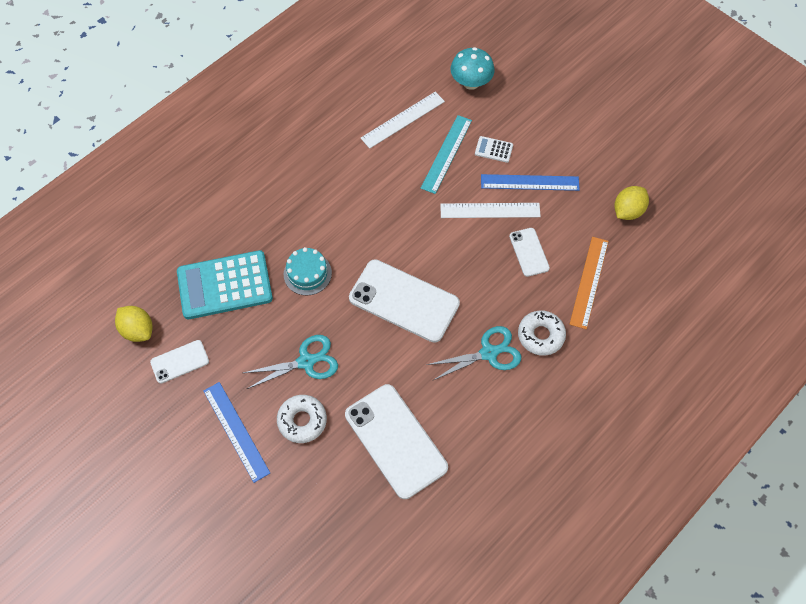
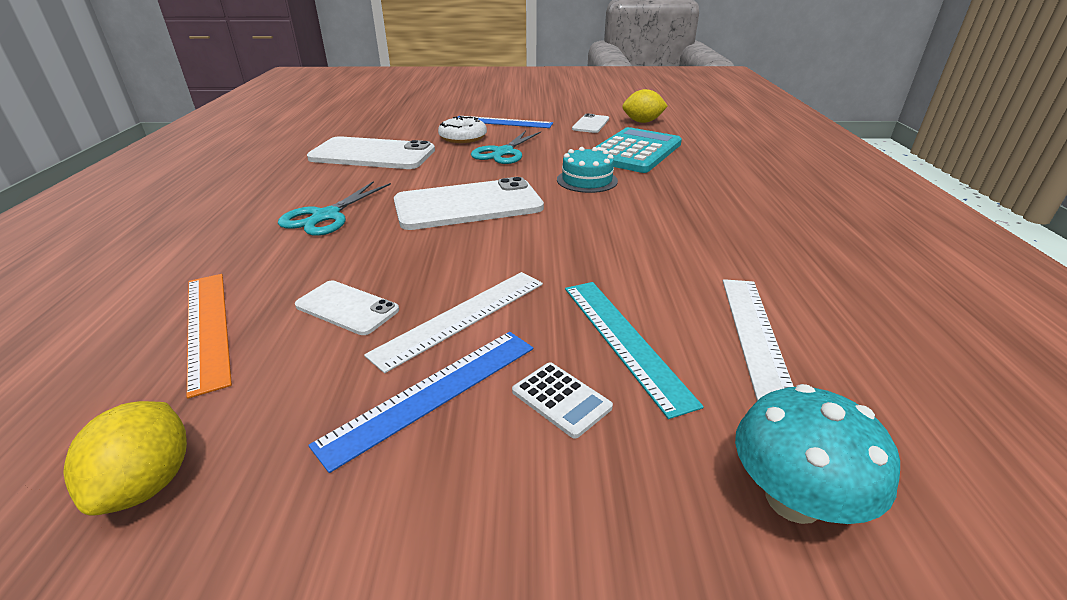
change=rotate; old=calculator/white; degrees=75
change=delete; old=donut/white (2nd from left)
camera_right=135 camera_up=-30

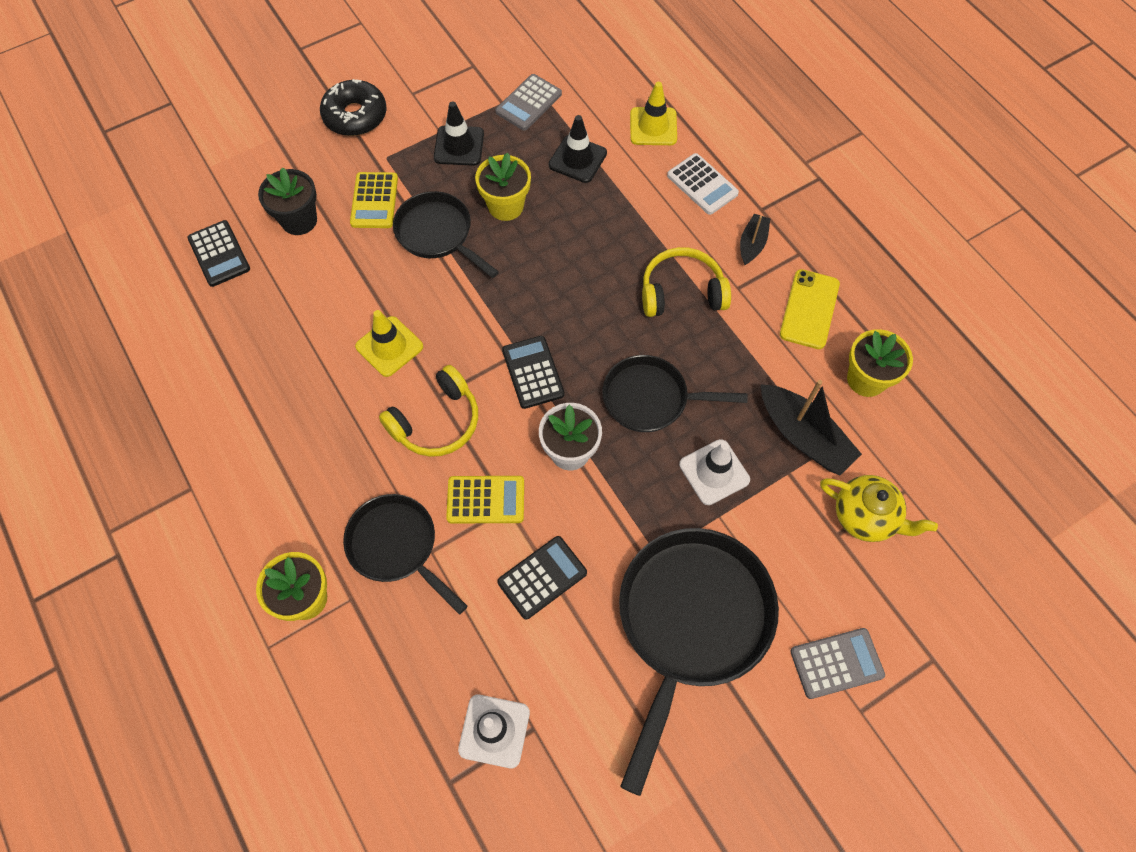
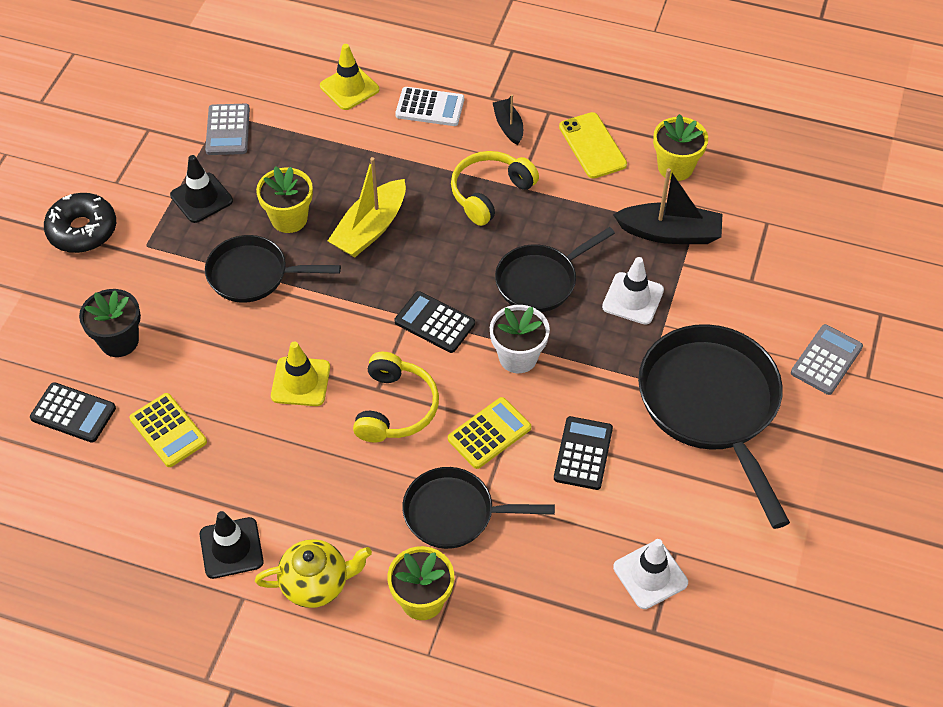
change=move; old=calculator/yellow (1st from left)
change=move; old=traffic cone/black (2nd from left)
change=move; old=teapot/yellow
change=insert; new=boat/yellow
camera_right=-40 camera_up=-10

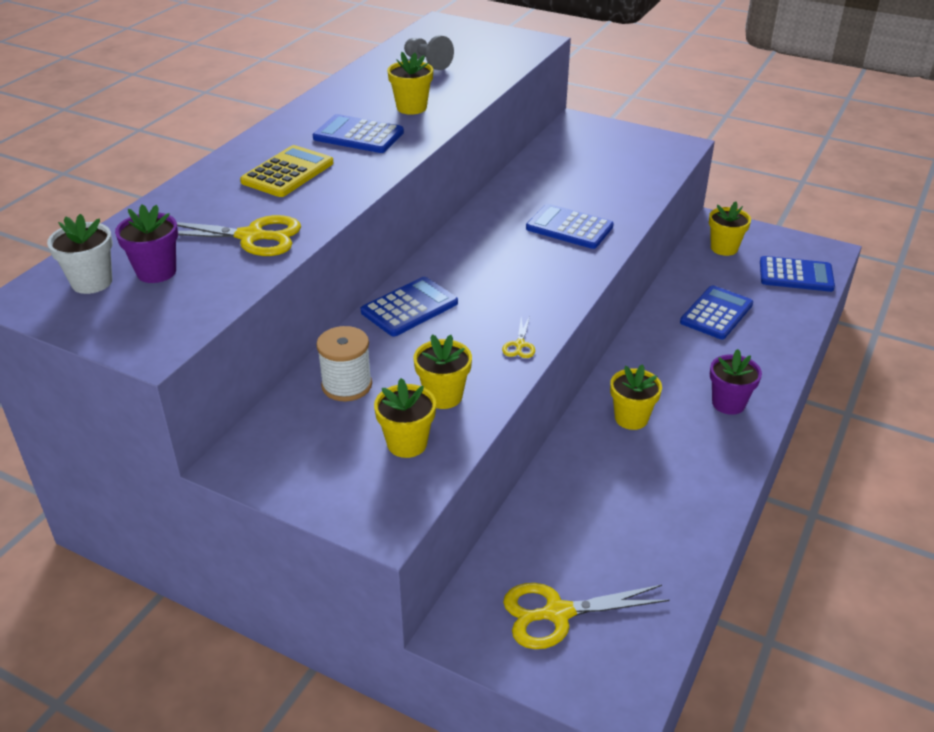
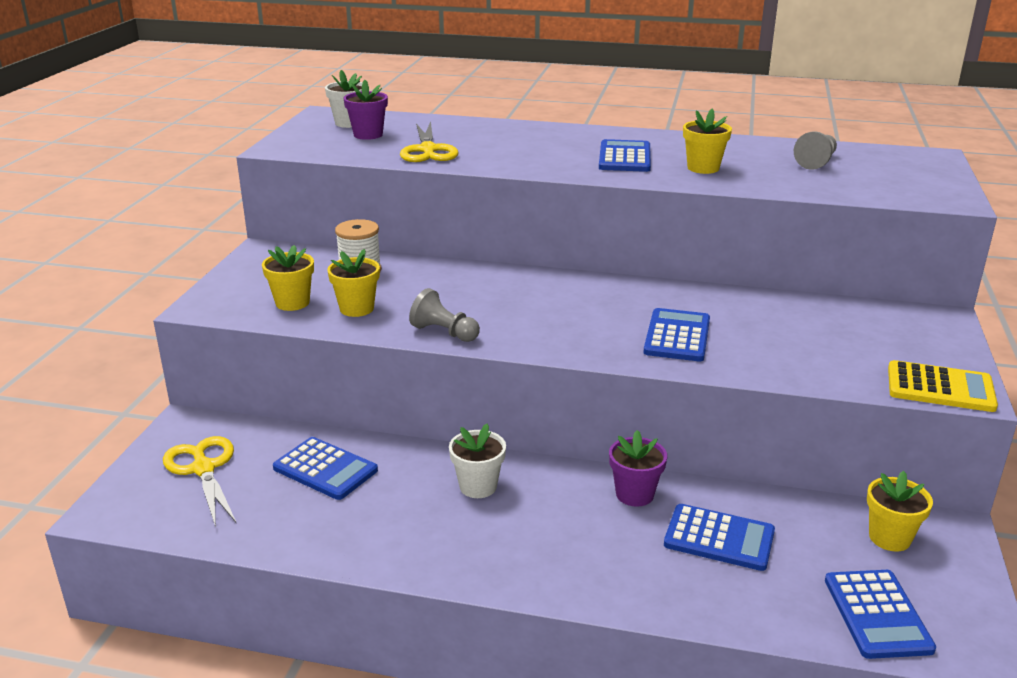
change=move; old=calculator/yellow
change=move; old=calculator/blue (2nd from left in the first image); new=calculator/blue (1st from left)
change=replace; old=scissors/yellow (2nd from left); new=pawn/grey (1st from left)
change=recolor; old=flower pot/yellow (4th from left); new=flower pot/white (2nd from left)
change=move; old=flower pot/purple (2nd from left)
camera_right=75 camera_up=-10

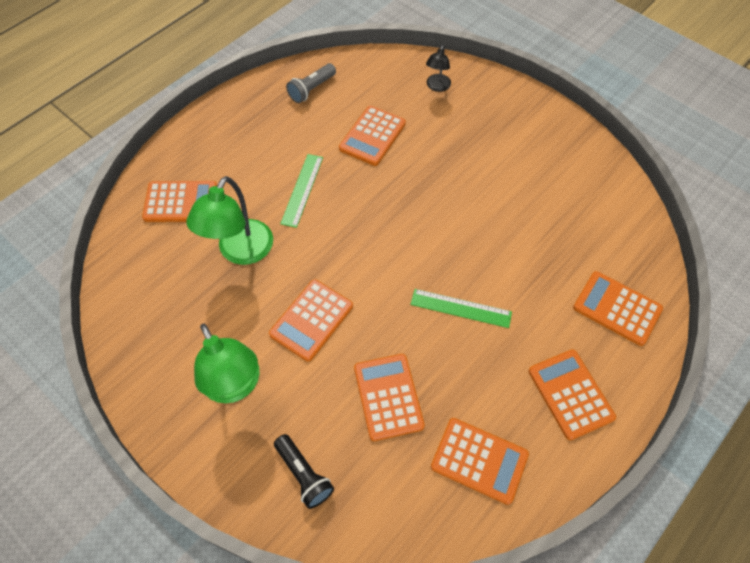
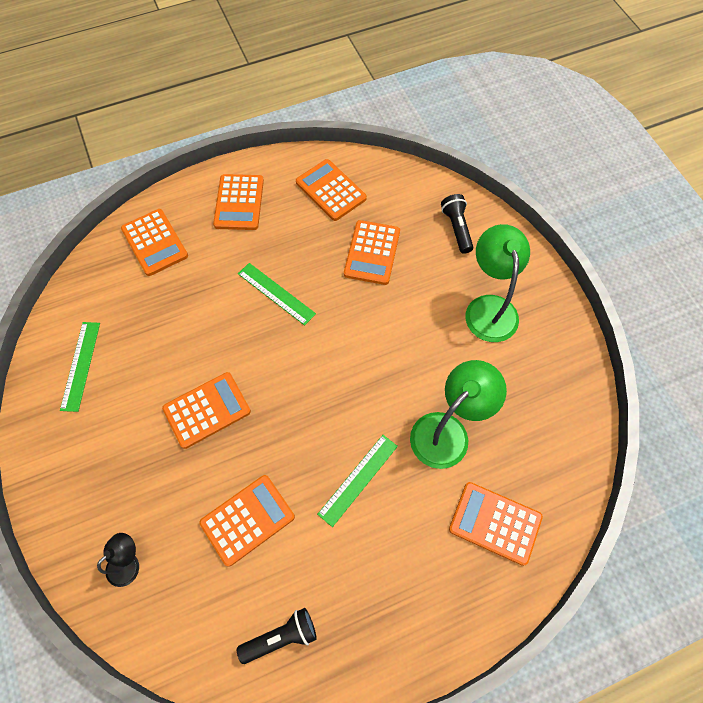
change=move; old=calculator/orange (2nd from left)
change=recolor; old=flashlight/grey; new=flashlight/black (1st from left)
change=insert; new=ruler/green (1st from left)
camera_right=-155 camera_up=5

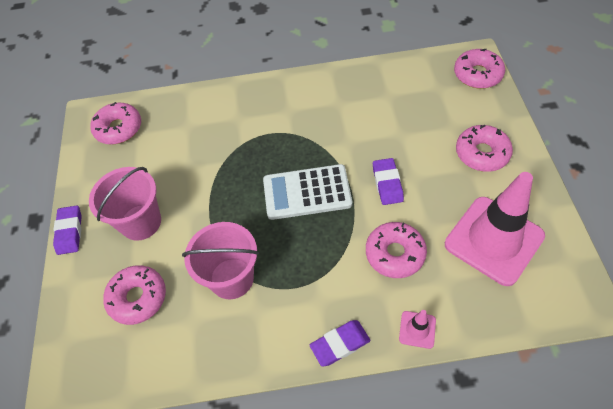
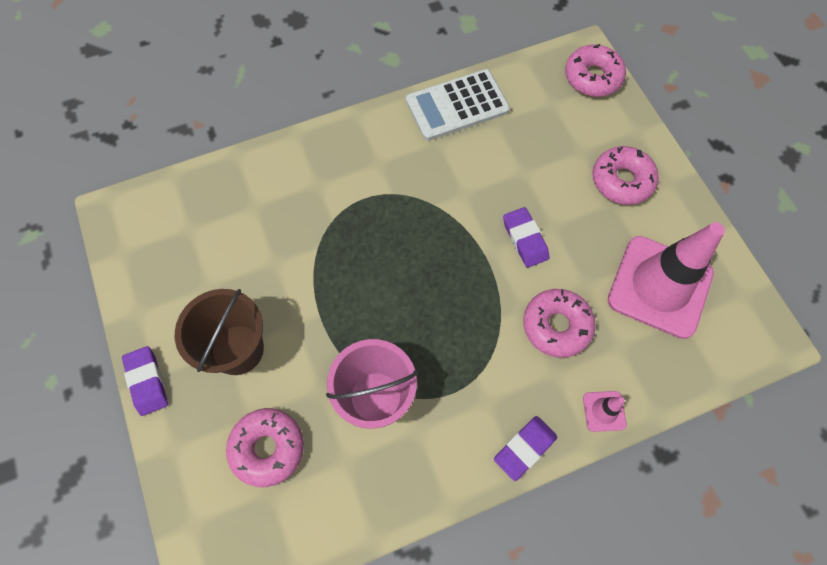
change=recolor; old=bucket/pink (1st from left); new=bucket/brown
change=delete; old=donut/pink (1st from left)
change=move; old=calculator/white
camera_right=-20 camera_up=10

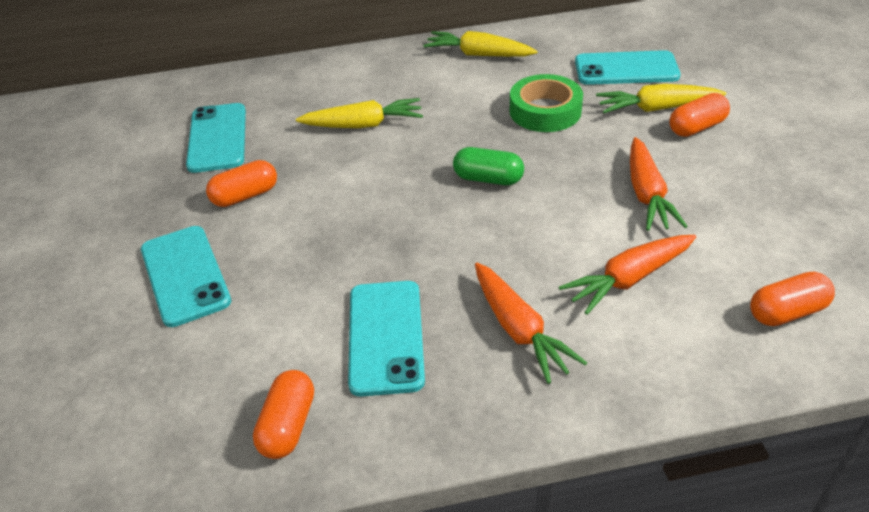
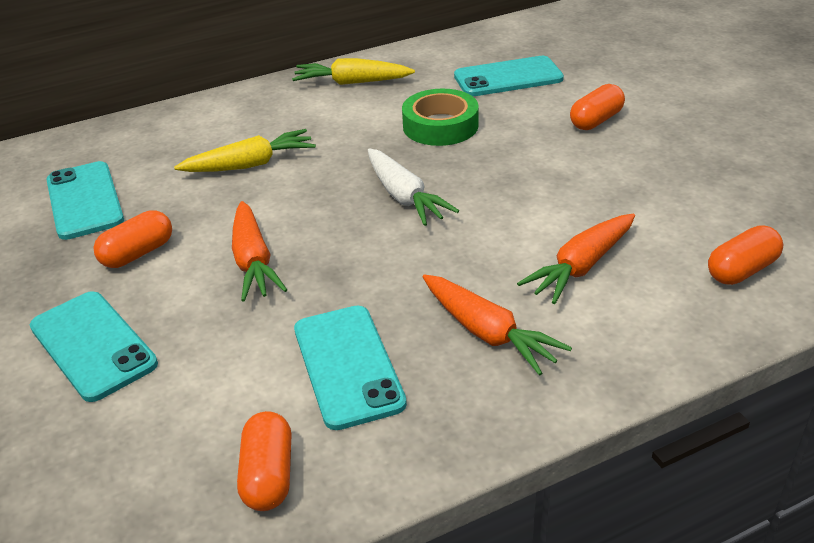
change=replace; old=capsule/green; new=carrot/white
change=delete; old=carrot/yellow (3rd from left)
change=move; old=carrot/orange (3rd from left in the first image); new=carrot/orange (1st from left)
camera_right=-15 camera_up=-5

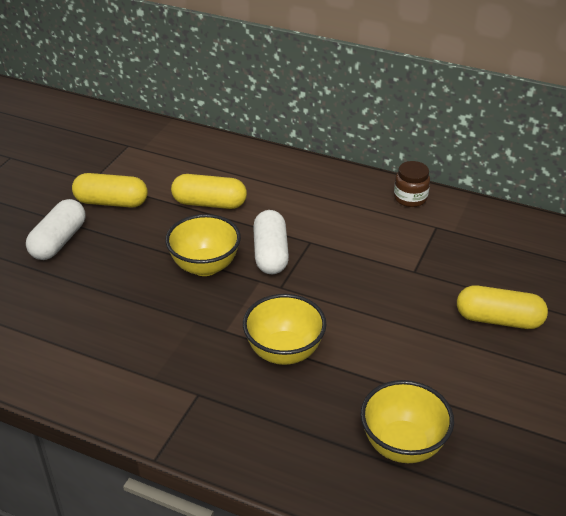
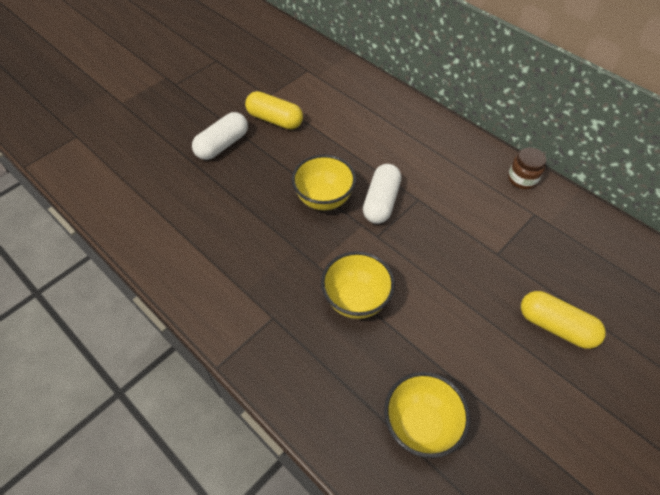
change=delete; old=capsule/yellow (2nd from left)
camera_right=20 camera_up=15

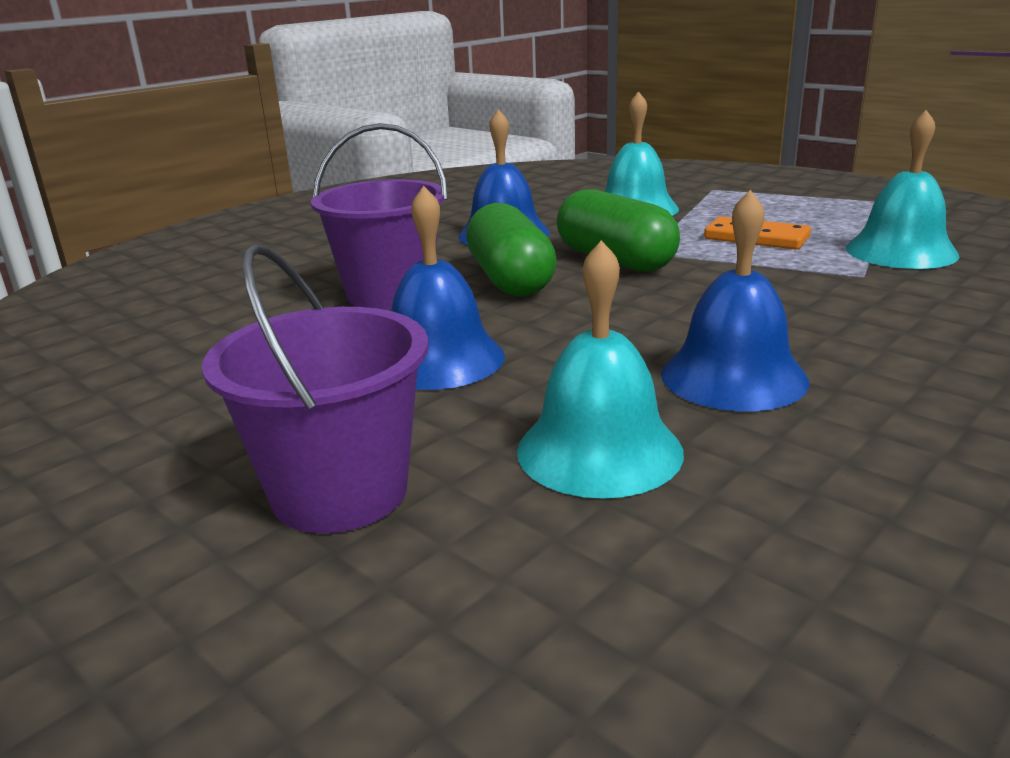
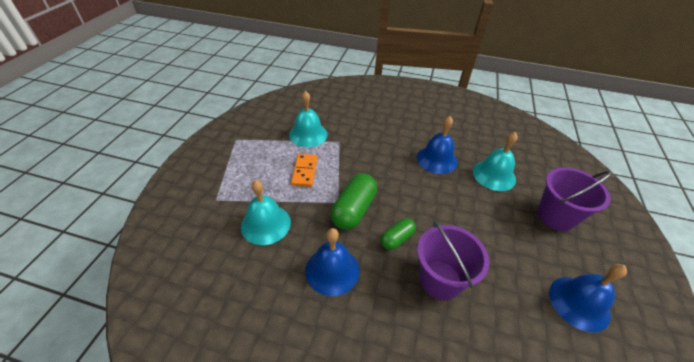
change=move; old=bell/blue (1st from left in the first image); new=bell/blue (3rd from left)
change=resize; old=capsule/green (1st from left in the first image); factor=0.59
camera_right=-120 camera_up=20

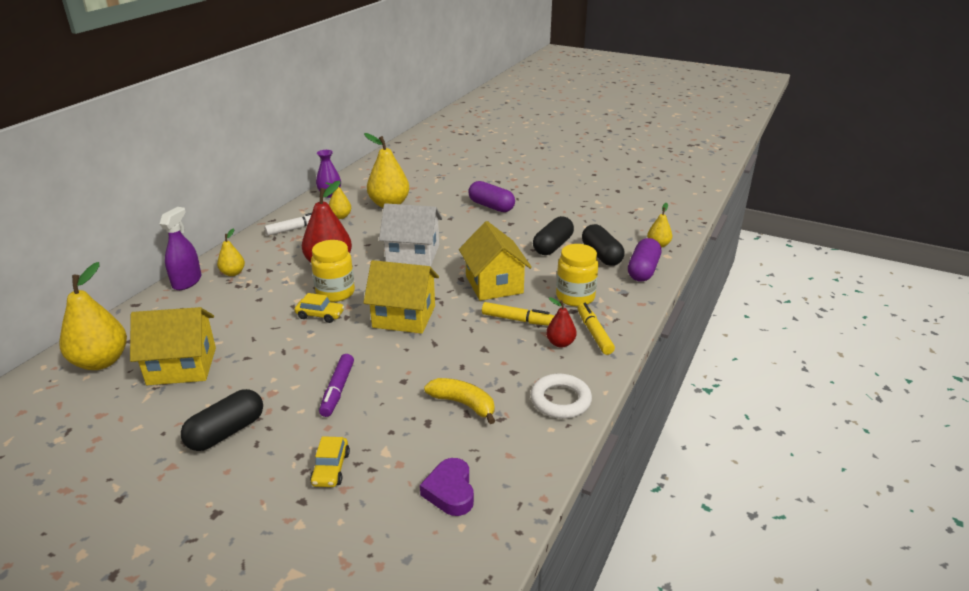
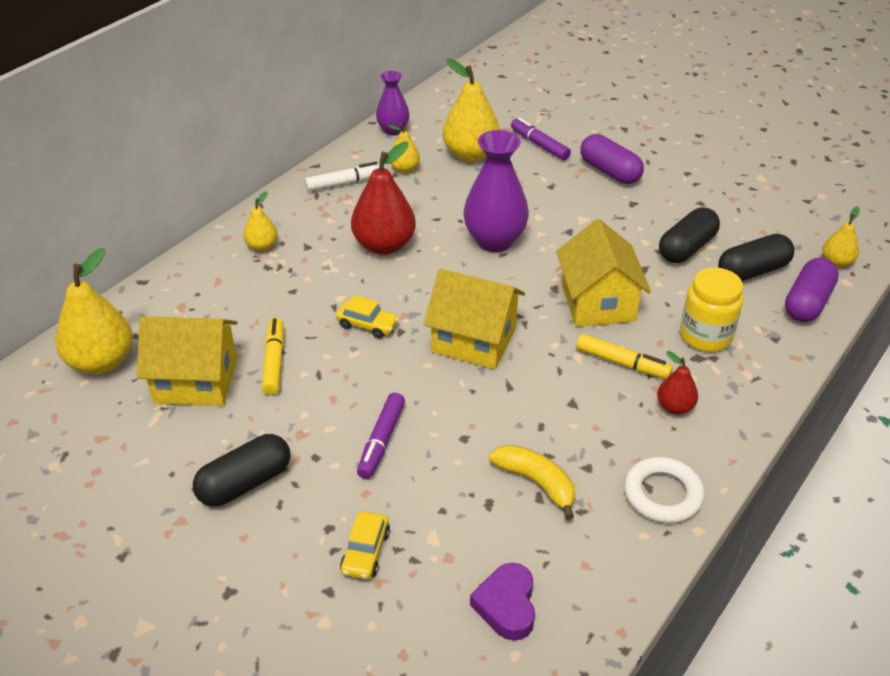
change=delete; old=spray bottle/purple
change=delete; old=jar/yellow (1st from left)
change=replace; old=house/white; new=vase/purple (2nd from left)
change=move; old=marker/yellow (2nd from left in the first image); new=marker/yellow (1st from left)
change=rotate; old=capsule/black (3rd from left); degrees=75
change=insert; new=marker/purple (2nd from left)
camera_right=10 camera_up=10

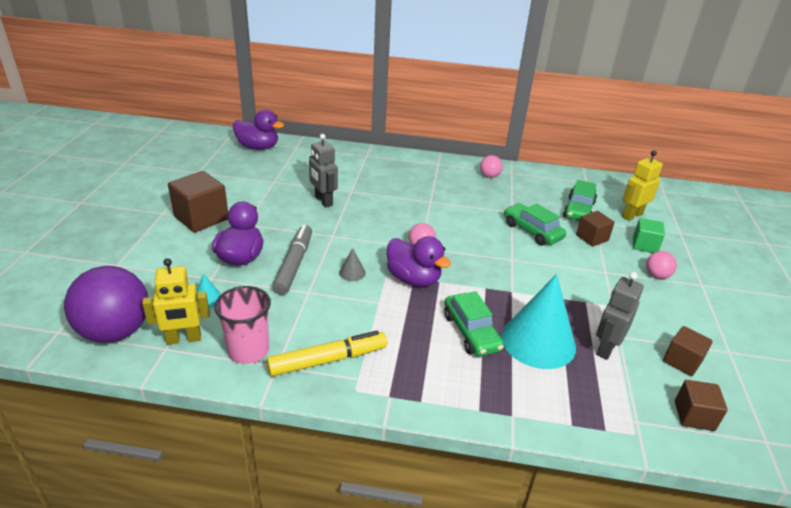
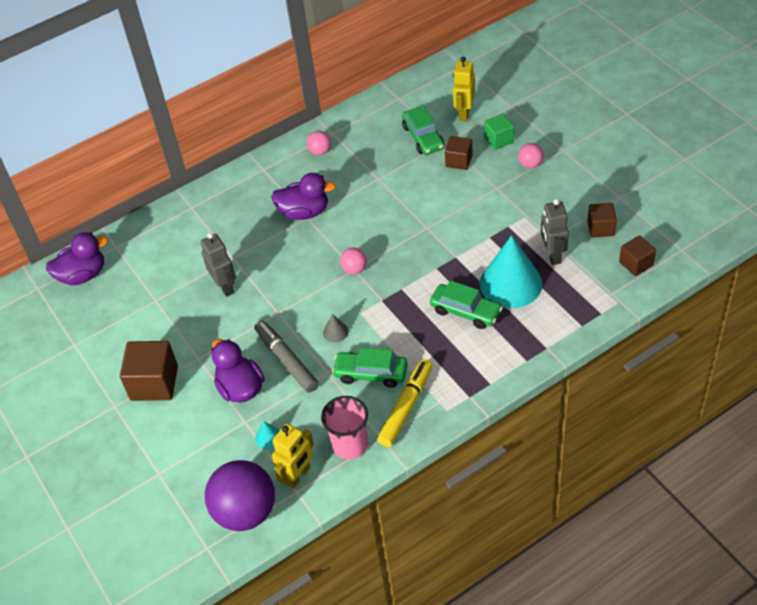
change=rotate; old=robot/grey (1st from left); degrees=-135
change=move; old=duck/purple (3rd from left)
change=move; old=car/green (2nd from left in the first image); new=car/green (1st from left)
camera_right=-35 camera_up=15

